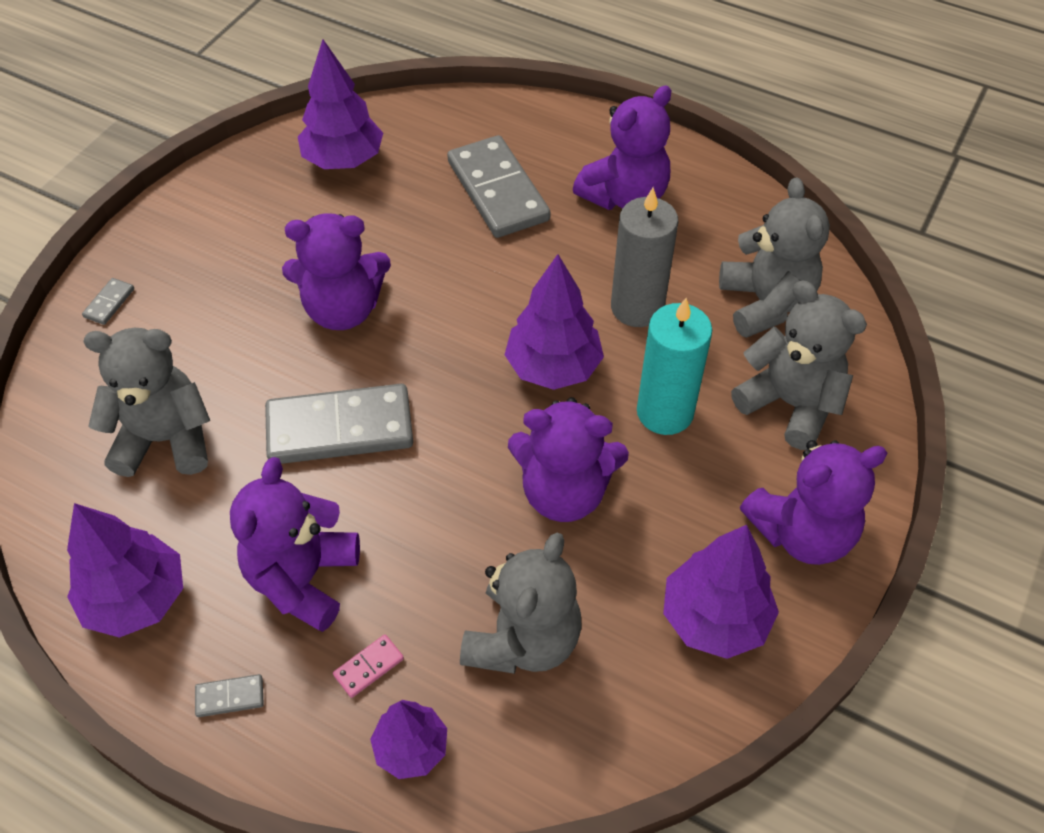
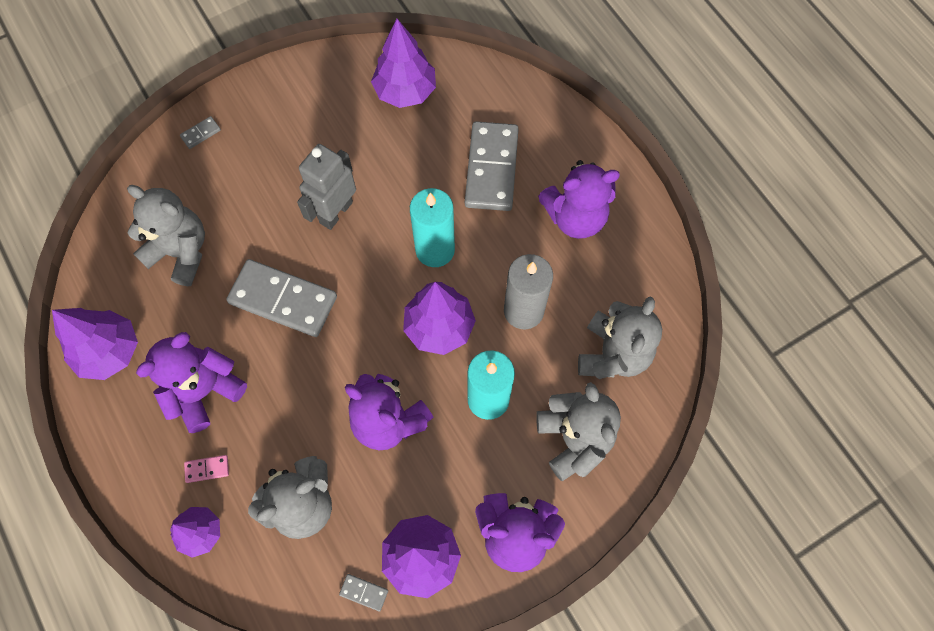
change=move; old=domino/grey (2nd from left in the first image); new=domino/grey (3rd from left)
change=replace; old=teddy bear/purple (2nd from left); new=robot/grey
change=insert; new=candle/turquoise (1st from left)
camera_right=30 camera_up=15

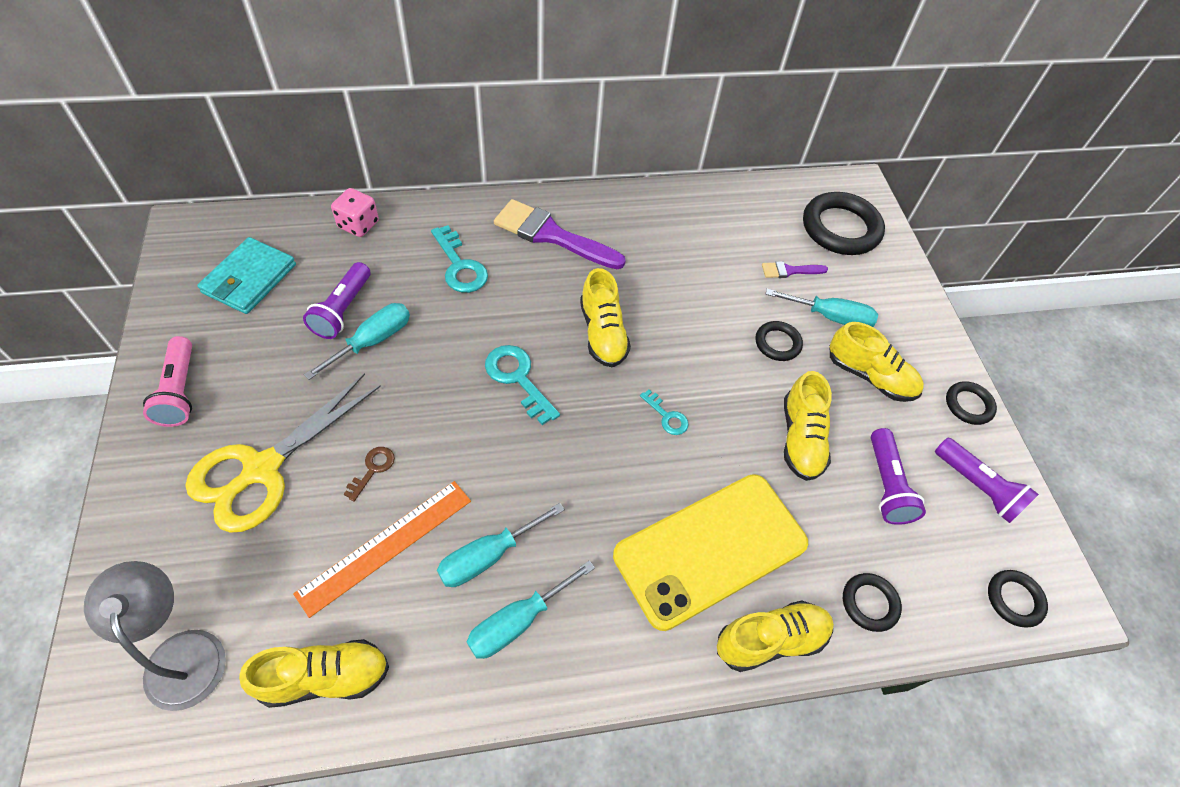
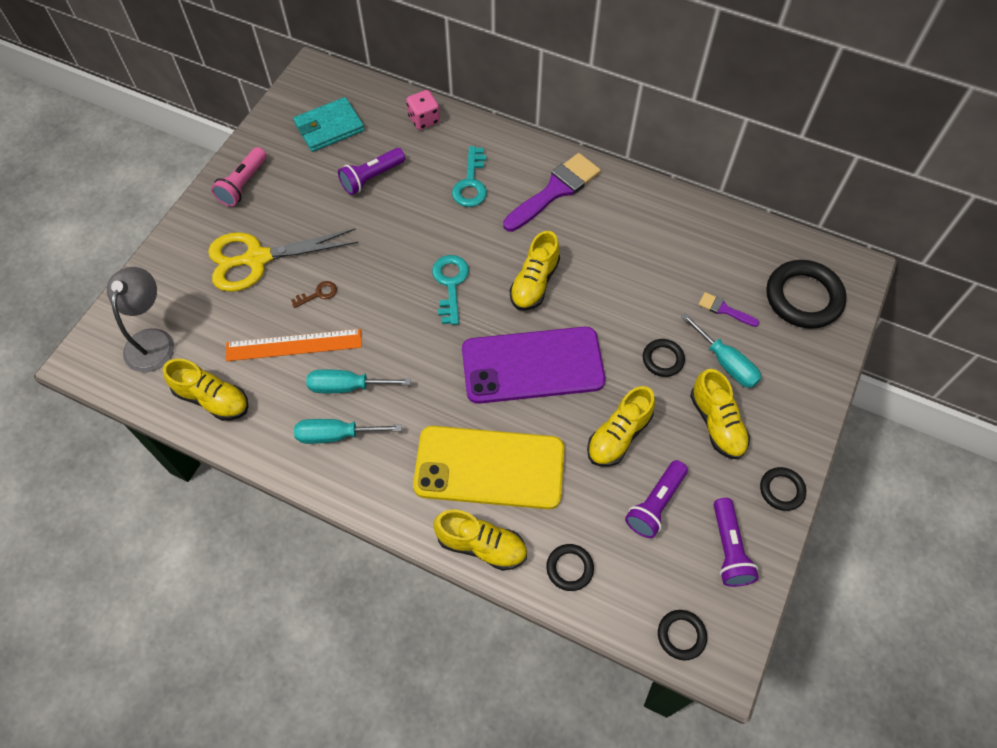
change=delete; old=screwdriver/turquoise (1st from left)
change=rotate; old=brush/purple (1st from left); degrees=75
change=replace; old=key/turquoise (3rd from left); new=phone/purple
camera_right=40 camera_up=5

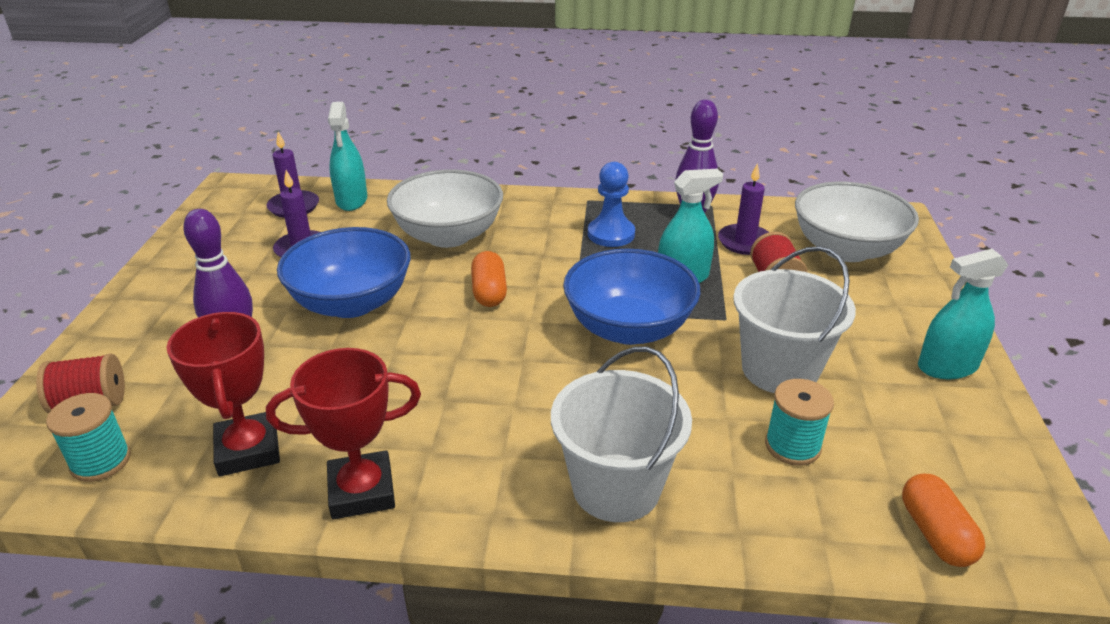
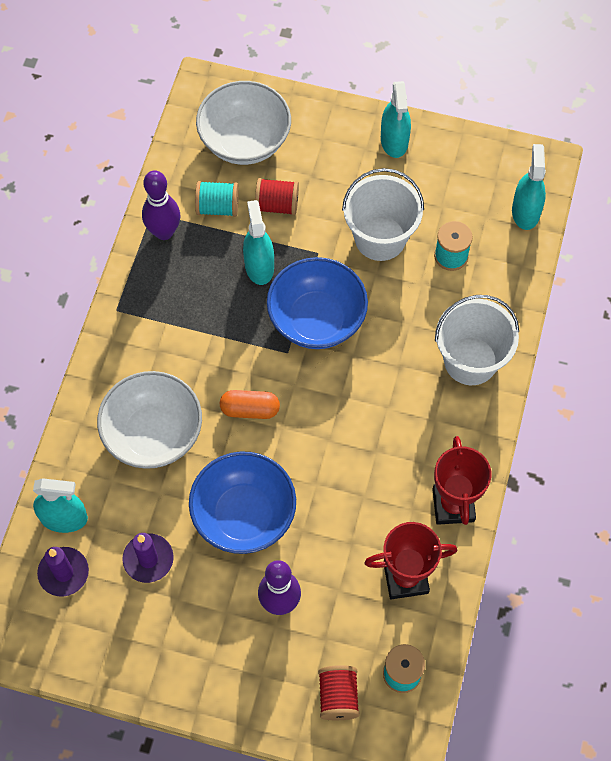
change=delete; old=pawn/blue
change=replace; old=candle/purple (3rd from left); new=spool/turquoise (1st from left)
change=replace; old=capsule/orange (2nd from left); new=spray bottle/turquoise (4th from left)
camera_right=-80 camera_up=30

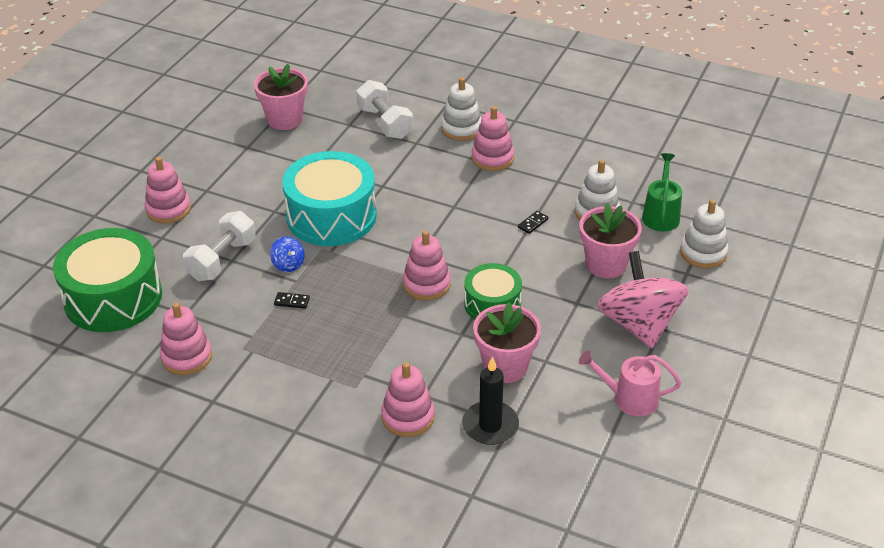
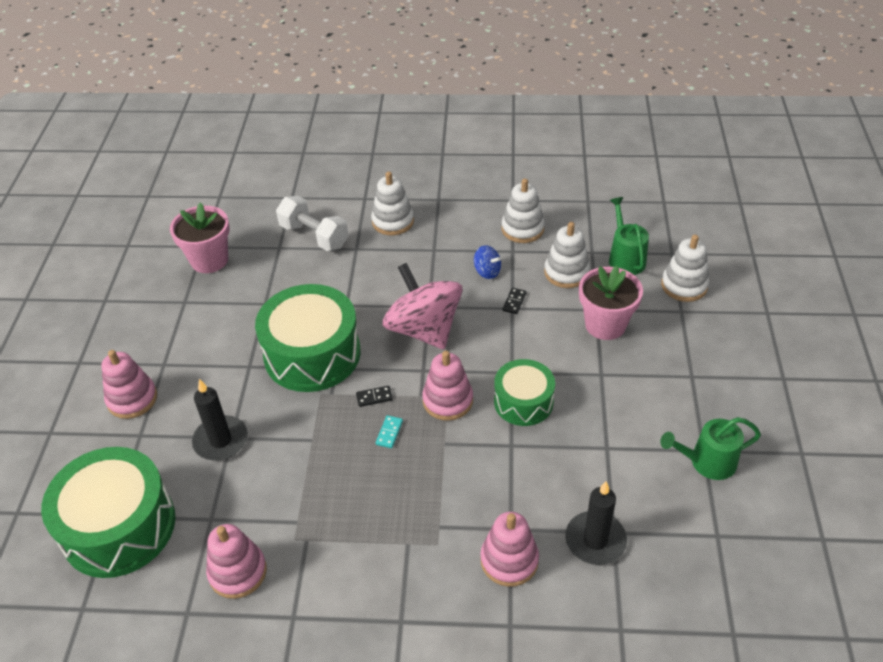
change=replace; old=dumbbell/white (1st from left); new=candle/black (1st from left)
change=move; old=spinning top/blue
change=move; old=domino/black (1st from left)
change=recolor; old=drum/turquoise; new=drum/green (2nd from left)
change=delete; old=stacking toy/pink (5th from left)
change=delete; old=flower pot/pink (2nd from left)
change=recolor; old=watering can/pink; new=watering can/green (2nd from left)
change=move; old=spinning top/pink
change=insert; new=domino/turquoise
change=insert; new=stacking toy/white (2nd from left)
camera_right=-20 camera_up=5

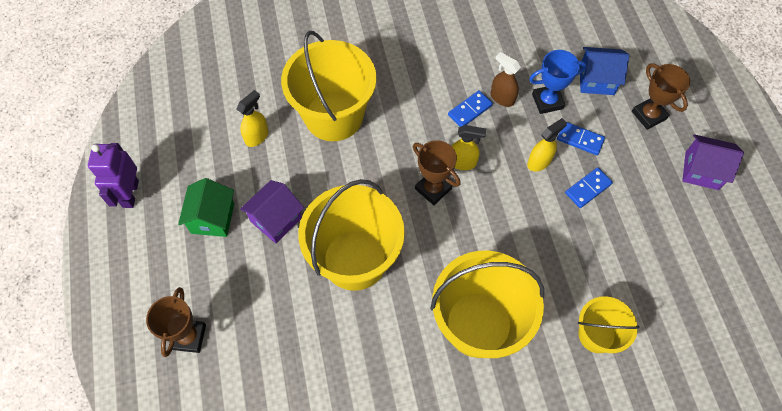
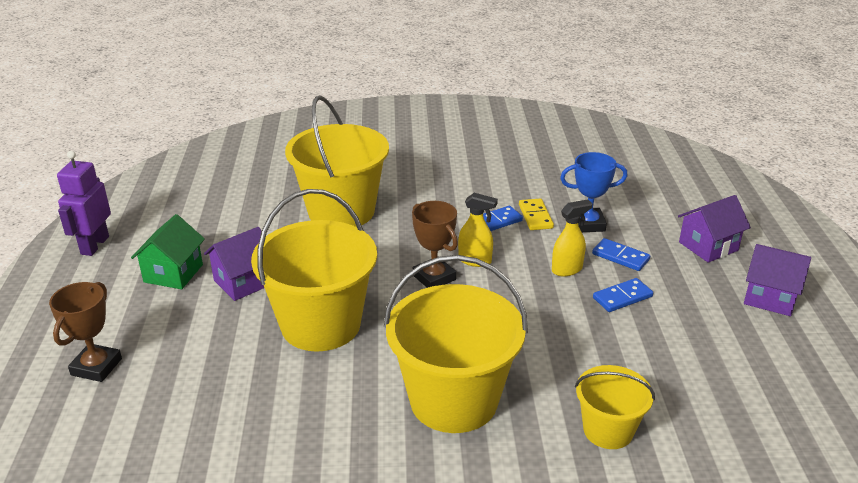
change=delete; old=spray bottle/yellow (1st from left)
change=replace; old=spray bottle/brown; new=domino/yellow
change=delete; old=house/blue
change=replace; old=trophy/brown (3rd from left); new=house/purple (2nd from left)
camera_right=10 camera_up=-30

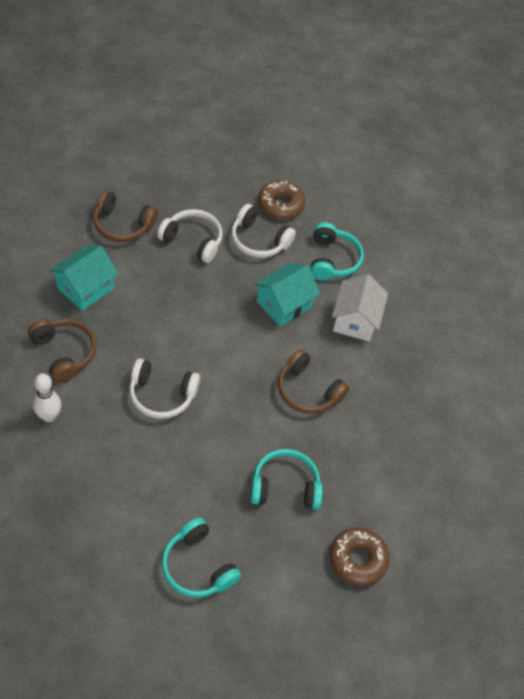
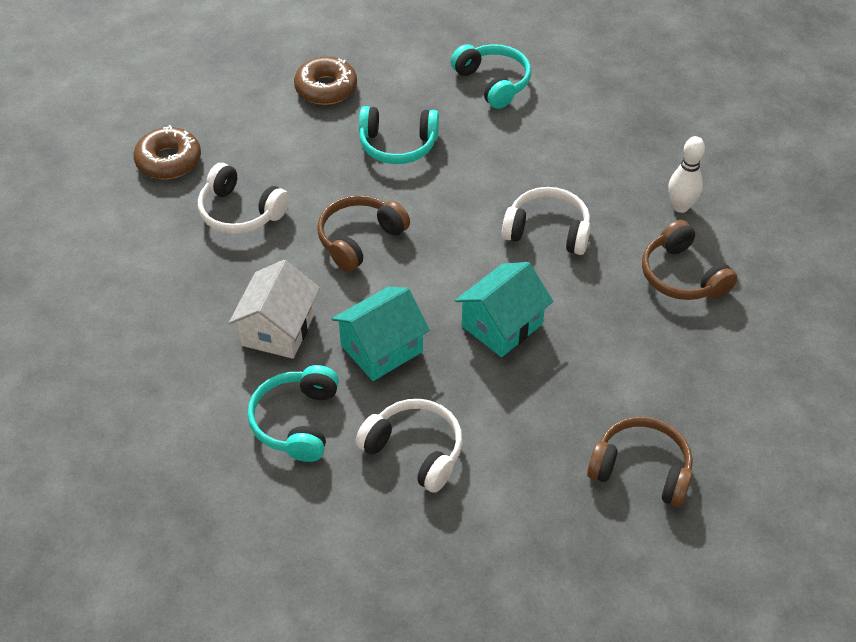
change=move; old=house/turquoise (1st from left in the first image); new=house/turquoise (2nd from left)
change=move; old=headphones/white (2nd from left in the first image); new=headphones/white (1st from left)
change=move; old=donut/brown (1st from left)
change=rotate; old=headphones/brown (3rd from left in the first image); degrees=-90
camera_right=-170 camera_up=-5

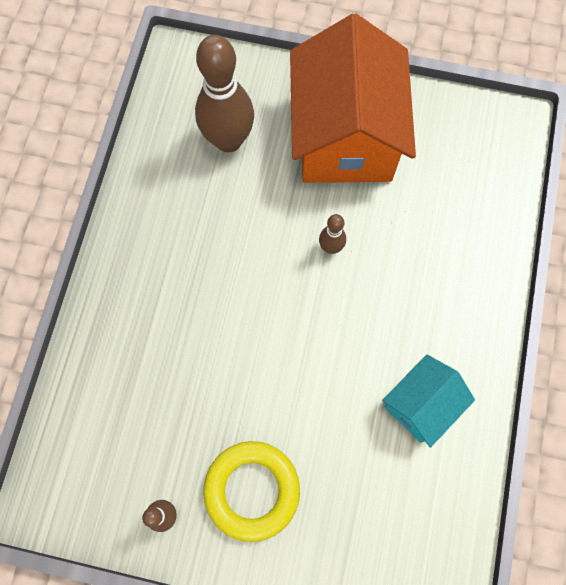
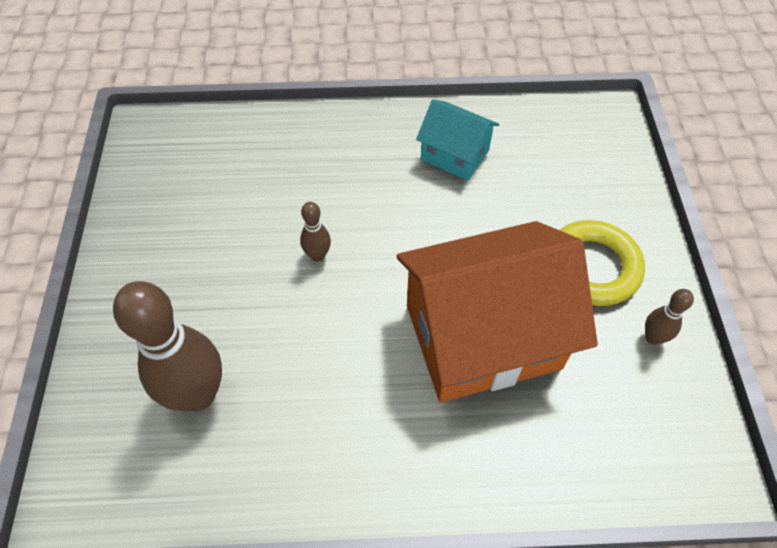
change=move; old=house/orange
camera_right=-105 camera_up=-15

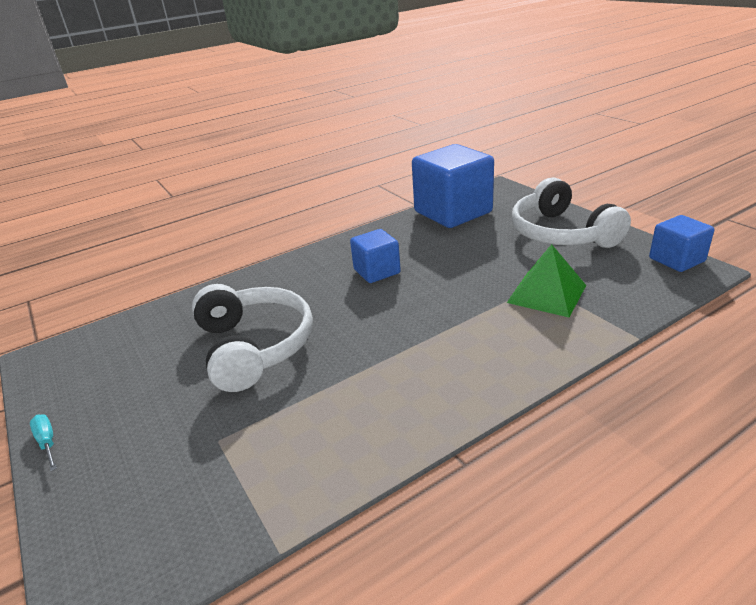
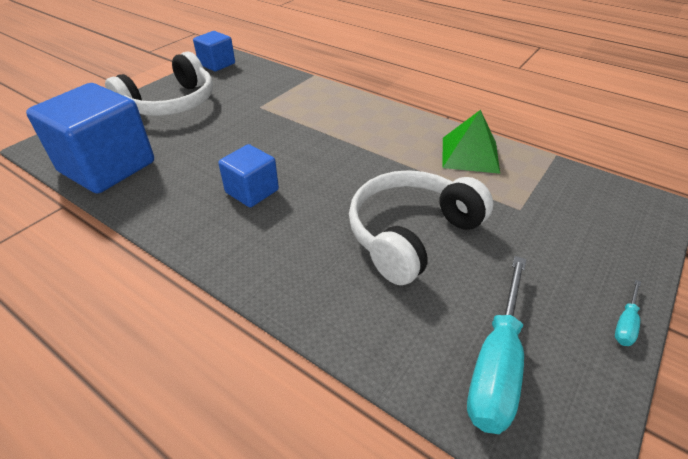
change=move; old=pyramid/green
change=insert; new=screwdriver/turquoise (1st from left)
camera_right=-115 camera_up=10

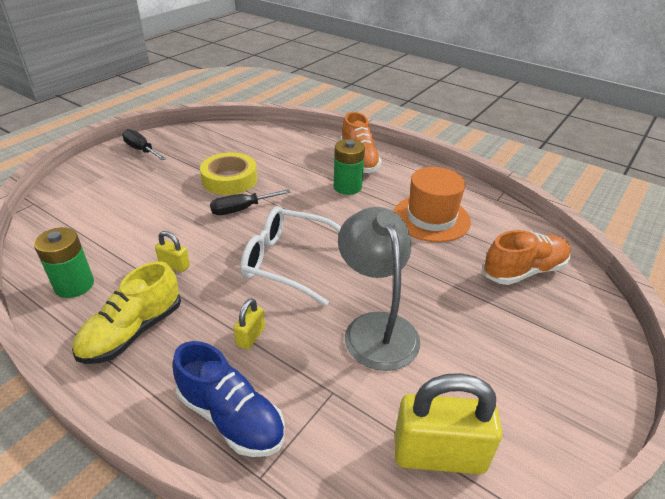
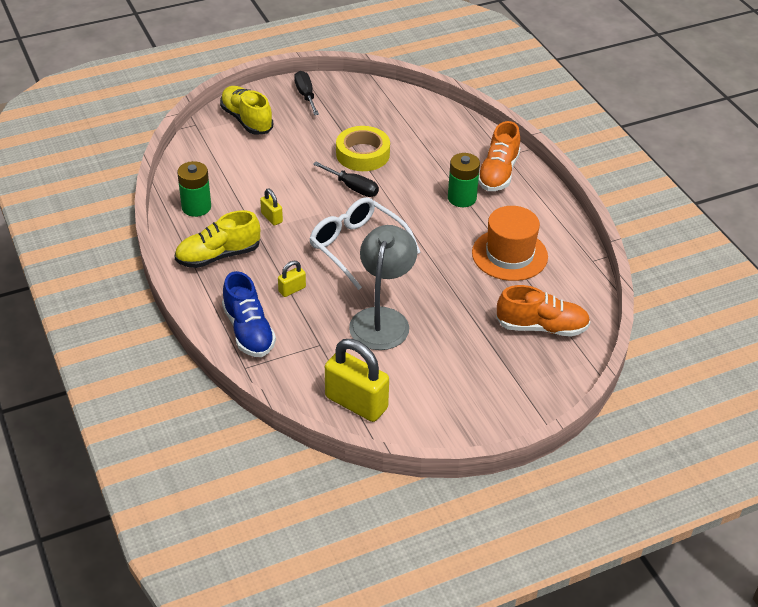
change=rotate; old=screwdriver/black (2nd from left); degrees=-150
change=insert; new=shoe/yellow (2nd from left)
camera_right=30 camera_up=5

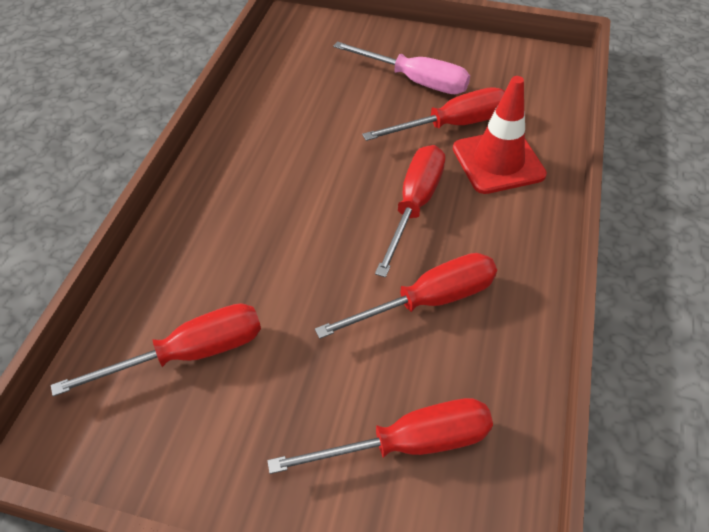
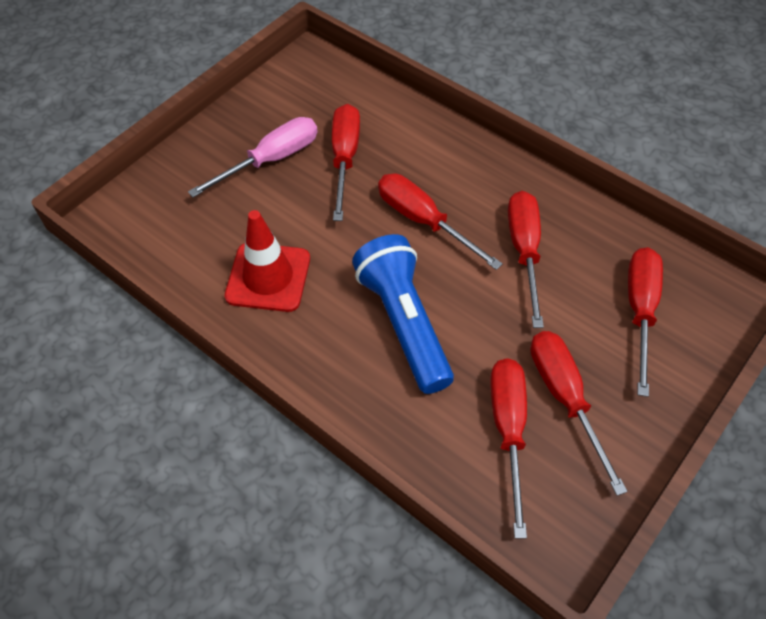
change=move; old=traffic cone/red
change=insert; new=flashlight/blue
change=insert; new=screwdriver/red (5th from left)
camera_right=-65 camera_up=5

